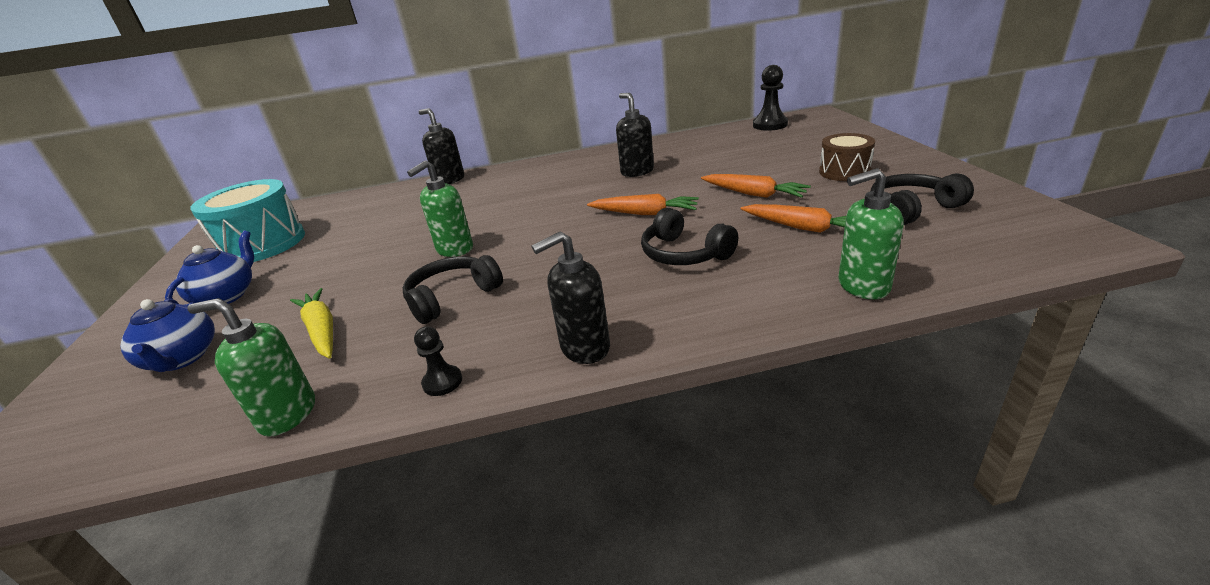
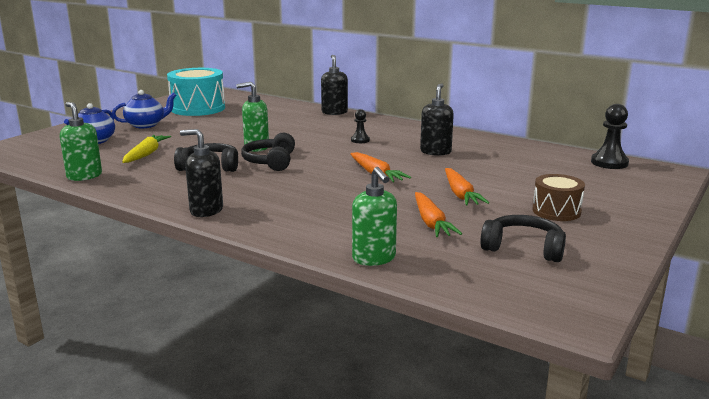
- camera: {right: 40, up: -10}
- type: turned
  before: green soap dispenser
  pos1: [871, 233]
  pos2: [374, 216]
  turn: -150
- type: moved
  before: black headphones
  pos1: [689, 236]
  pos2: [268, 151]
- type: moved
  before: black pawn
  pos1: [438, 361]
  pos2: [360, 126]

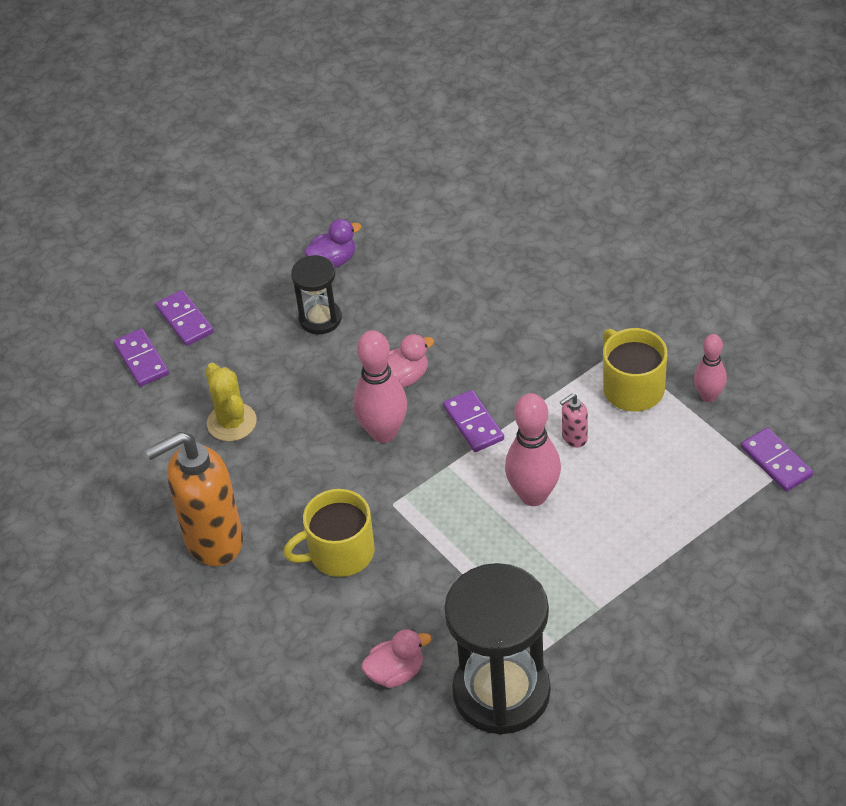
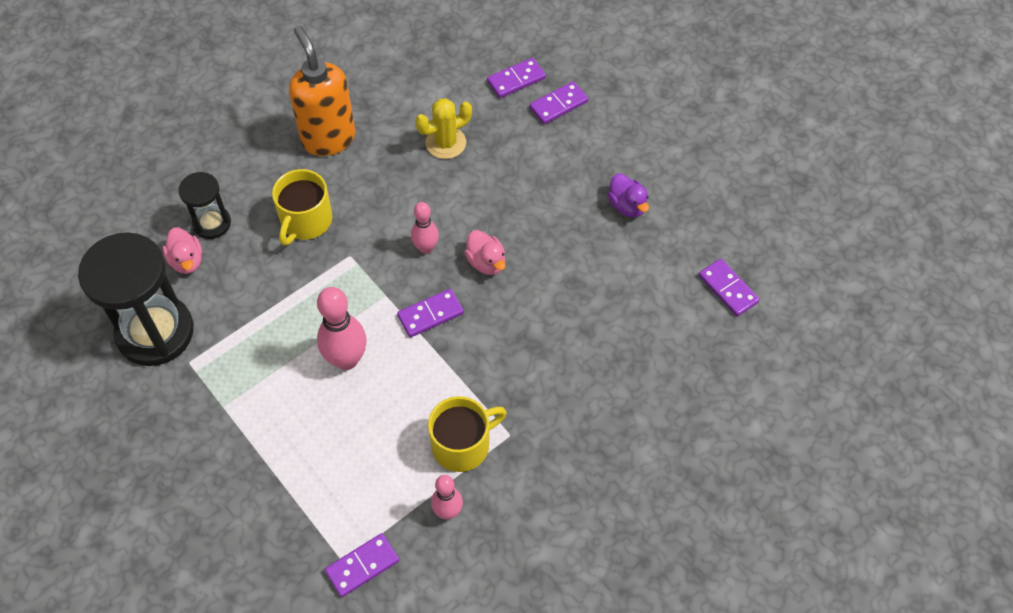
- camera: {right: 85, up: 10}
- type: moved
  before: black hourglass
  pos1: [316, 294]
  pos2: [204, 205]
- type: resized
  before: pink bowling pin
  pos1: [380, 386]
  pos2: [425, 228]
  scale: 0.61
- type: removed
  before: pink soap dispenser
  pos1: [574, 421]
- type: turned
  before: yellow mug
  pos1: [329, 533]
  pos2: [302, 207]
  turn: -135
- type: added
  after: purple domino
  pos2: [729, 288]

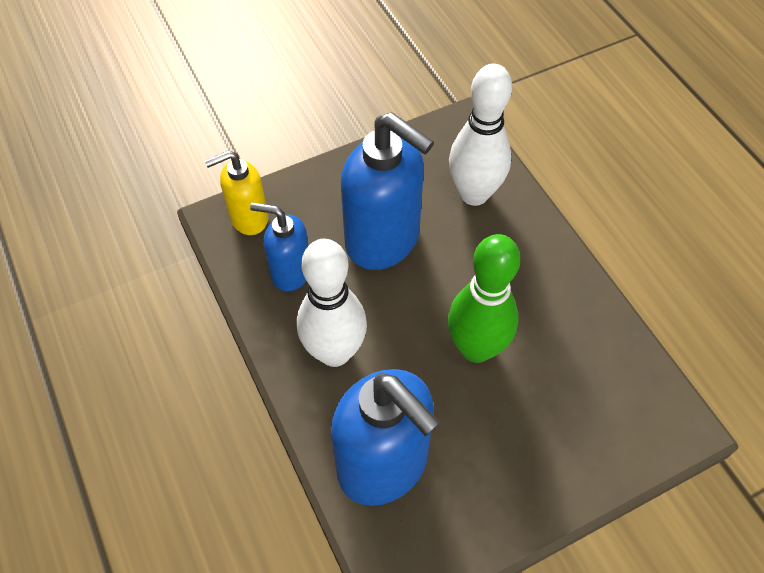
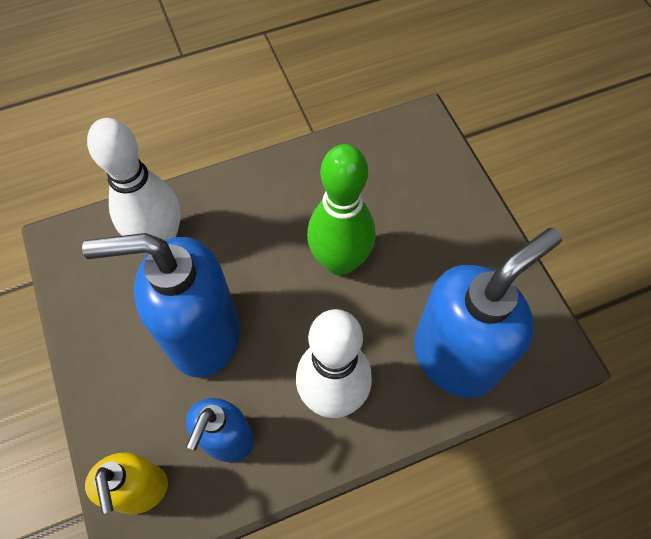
- camera: {right: -85, up: 5}
- type: turned
  before: blue soap dispenser
  pos1: [387, 191]
  pos2: [161, 305]
  turn: -135

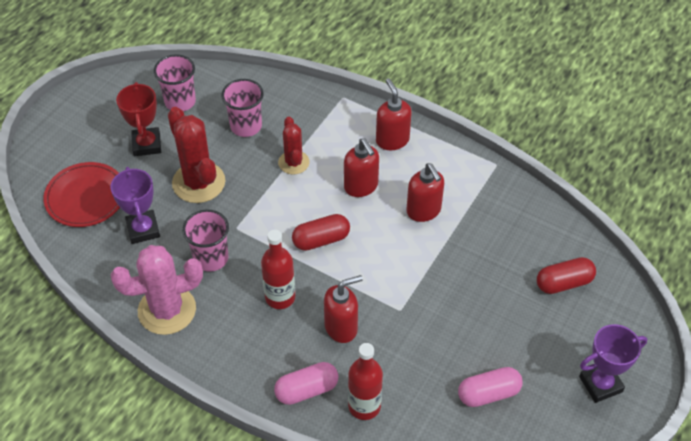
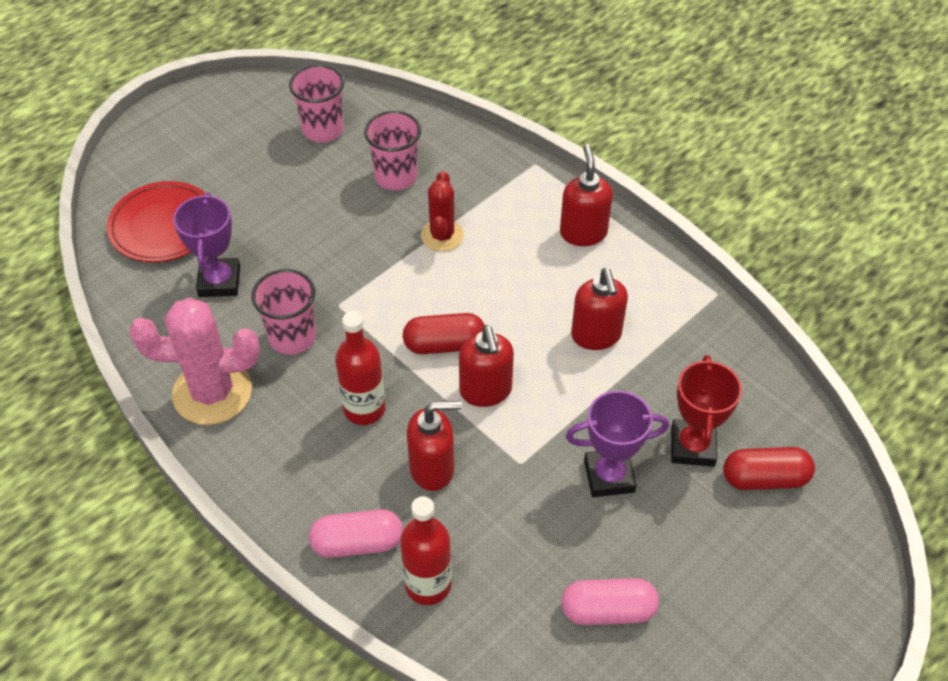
- camera: {right: 15, up: 0}
- type: moved
  before: red trophy
  pos1: [138, 119]
  pos2: [706, 411]
- type: removed
  before: red cactus
  pos1: [196, 155]
- type: moved
  before: red soap dispenser
  pos1: [361, 167]
  pos2: [486, 366]
- type: moved
  before: purple trophy
  pos1: [613, 363]
  pos2: [617, 444]

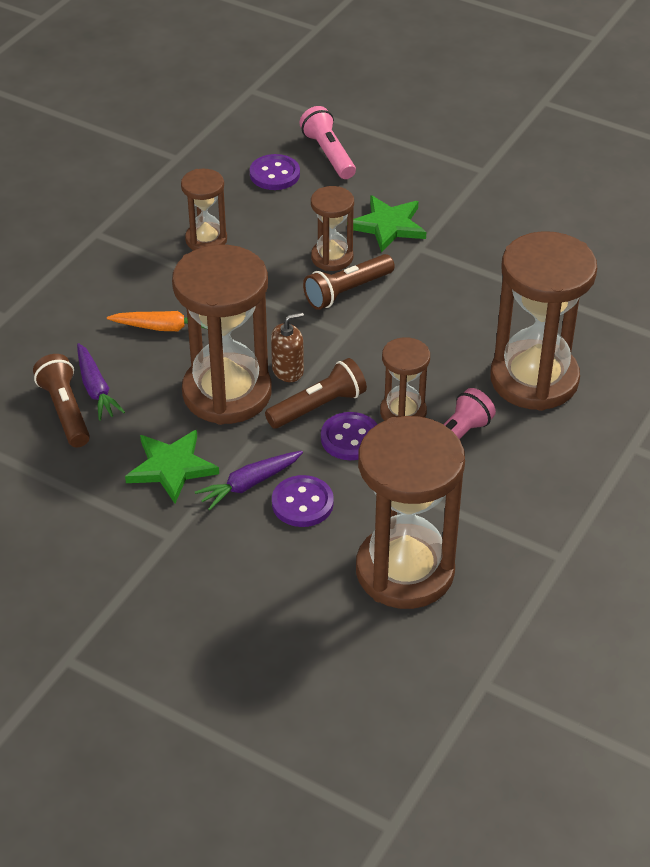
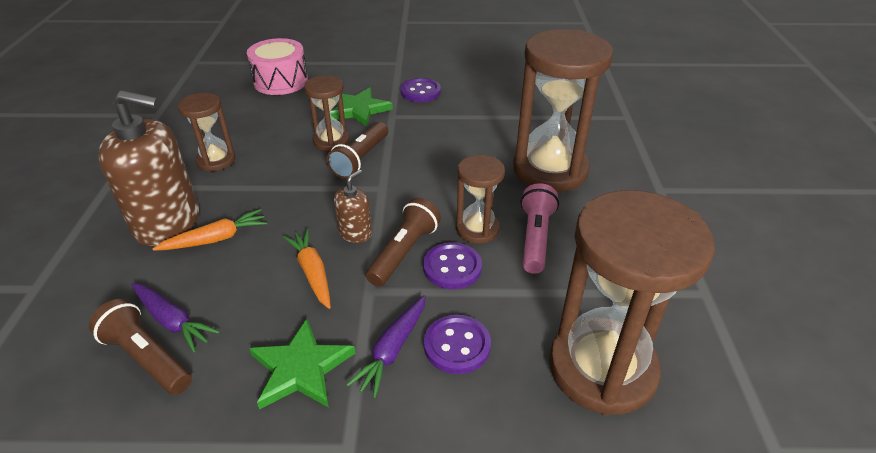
- camera: {right: -30, up: -5}
- type: replaced
  before: pink flashlight
  after: pink drum
  pos1: [327, 142]
  pos2: [277, 66]
- type: moved
  before: purple button
  pos1: [275, 172]
  pos2: [420, 90]
- type: replaced
  before: brown hourglass
  after: orange carrot
  pos1: [222, 335]
  pos2: [307, 269]
- type: added
  after: brown soap dispenser
  pos2: [148, 168]

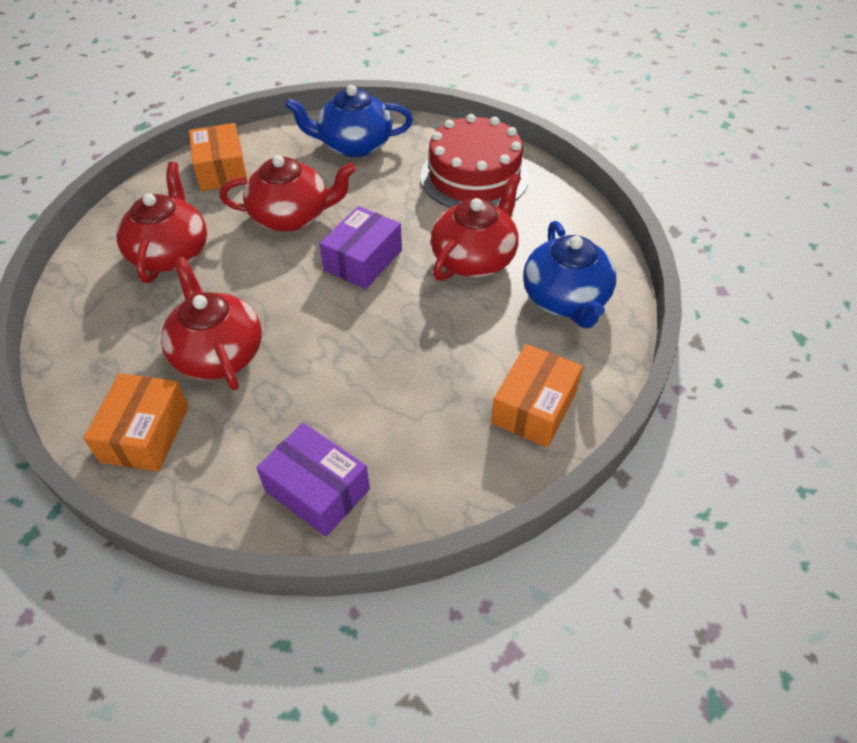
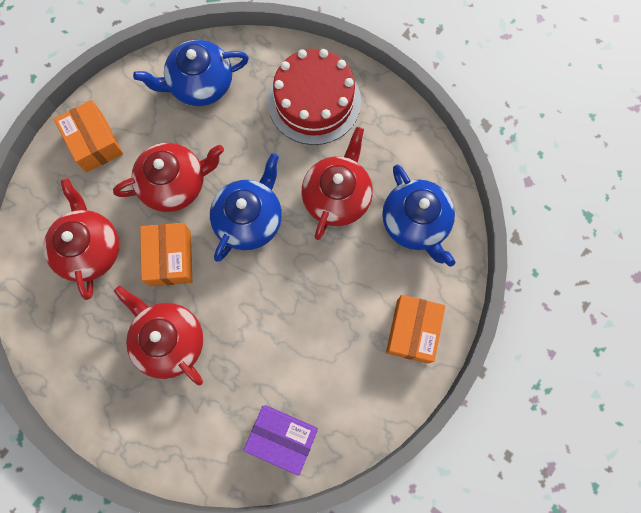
- camera: {right: -15, up: 25}
- type: replaced
  before: purple box
  after: blue teapot
  pos1: [360, 247]
  pos2: [246, 207]
- type: moved
  before: orange box
  pos1: [136, 422]
  pos2: [166, 254]

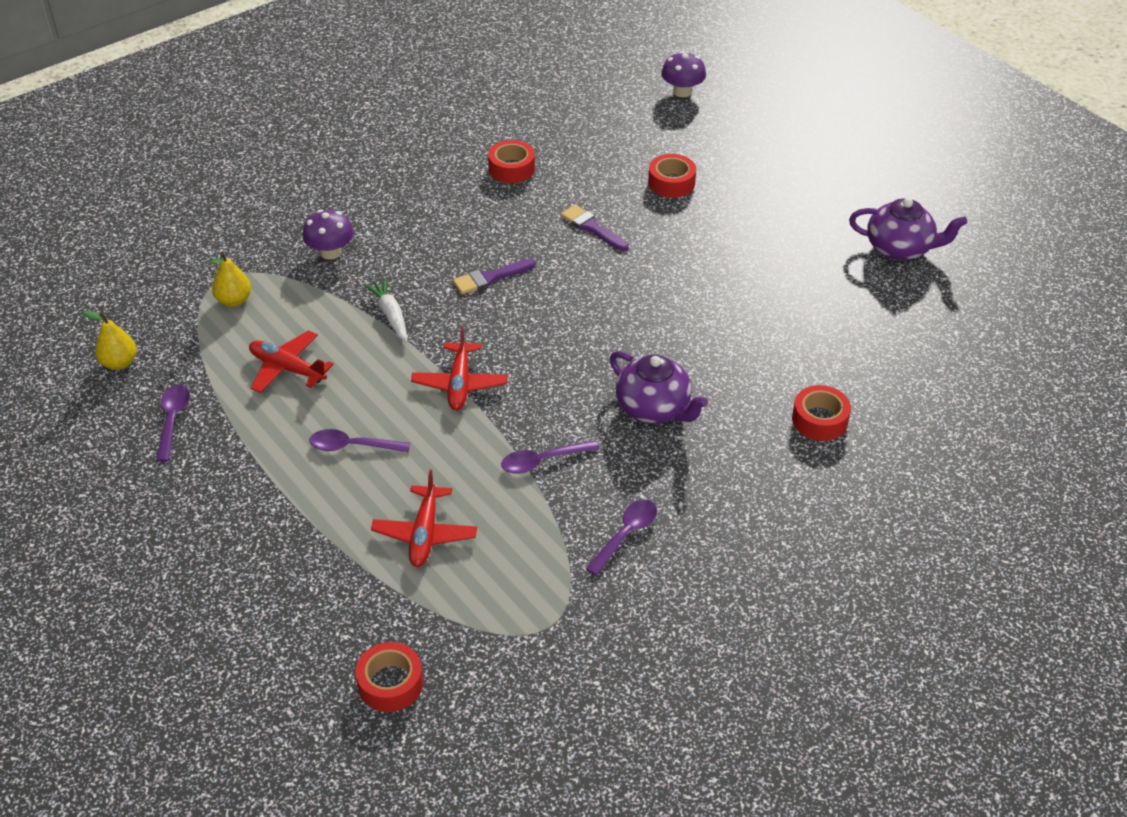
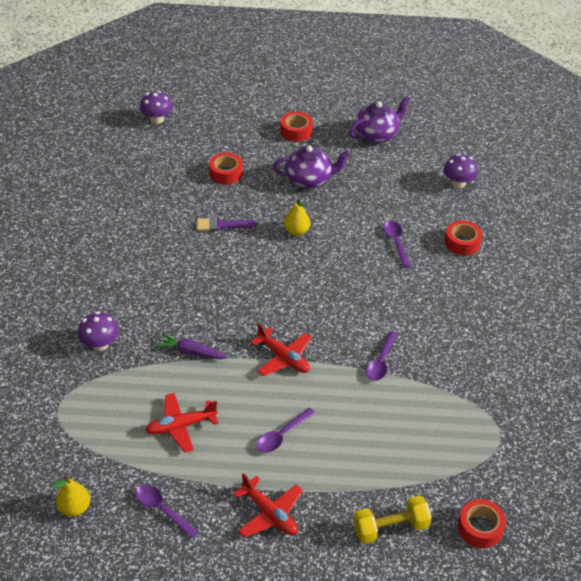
- camera: {right: -50, up: 0}
- type: moved
  before: red tape
  pos1: [511, 161]
  pos2: [296, 127]
- type: moved
  before: yellow pear
  pos1: [230, 279]
  pos2: [297, 217]
- type: removed
  before: purple brush
  pos1: [494, 276]
- type: recoloured
  before: white carrot
  after: purple carrot
  pos1: [385, 310]
  pos2: [191, 346]
- type: moved
  before: purple teapot
  pos1: [659, 387]
  pos2: [311, 167]
- type: moved
  before: red plane
  pos1: [424, 518]
  pos2: [268, 505]
- type: moved
  before: purple spoon
  pos1: [621, 538]
  pos2: [397, 244]
- type: added
  after: purple mushroom
  pos2: [460, 171]
- type: added
  after: yellow dumbbell
  pos2: [392, 520]

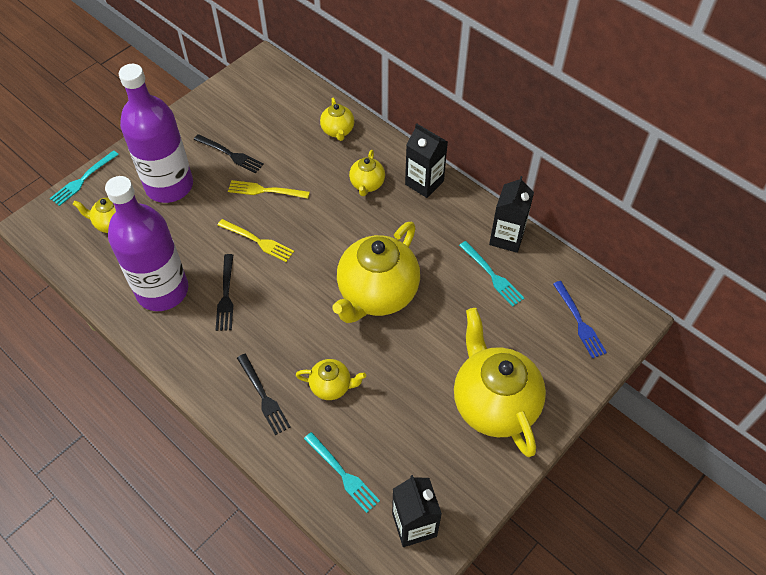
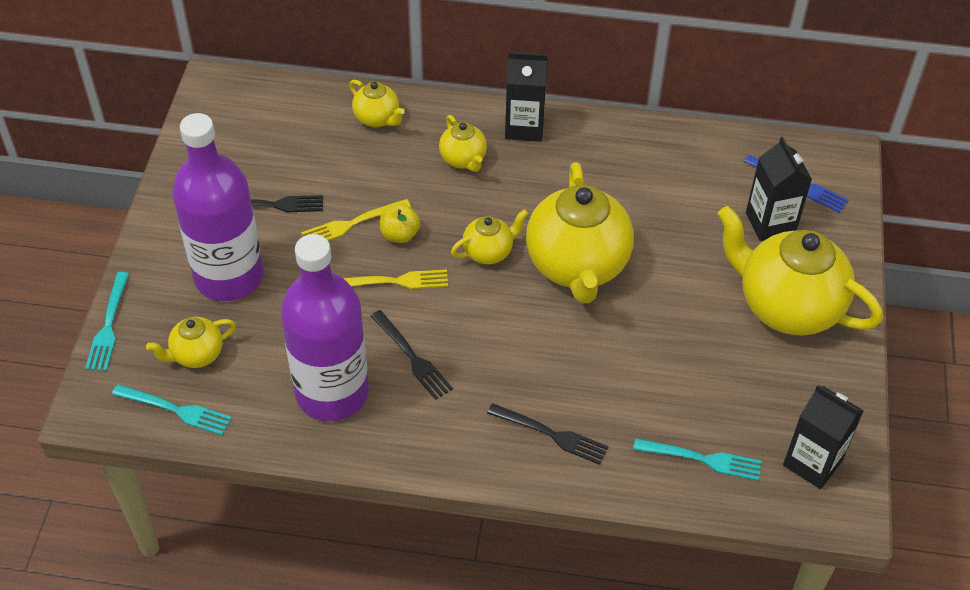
- camera: {right: -35, up: -5}
- type: moved
  before: black carton
  pos1: [511, 214]
  pos2: [779, 189]
- type: moved
  before: turquoise fork
  pos1: [491, 274]
  pos2: [172, 409]
- type: moved
  before: yellow teapot
  pos1: [331, 379]
  pos2: [489, 236]
- type: added
  after: yellow apple
  pos2: [400, 223]

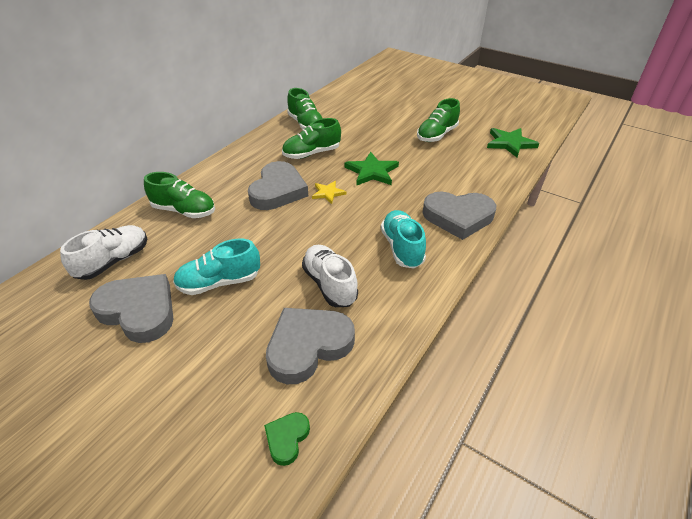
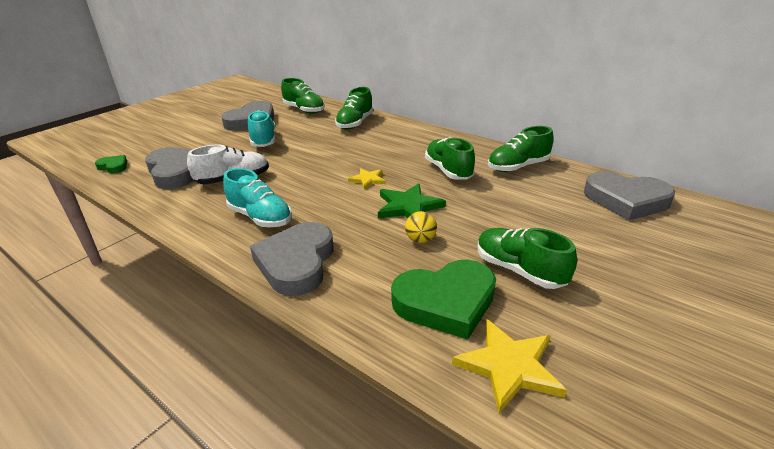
- camera: {right: 95, up: -10}
- type: recoloured
  before: green star
  after: yellow star
  pos1: [513, 143]
  pos2: [509, 366]
- type: moved
  before: grey heart
  pos1: [278, 185]
  pos2: [629, 196]
- type: turned
  before: turquoise shoe
  pos1: [403, 239]
  pos2: [257, 197]
  turn: 45
- type: recoloured
  before: white shoe
  after: green shoe
  pos1: [103, 252]
  pos2: [303, 96]
- type: added
  after: yellow ball
  pos2: [421, 227]
- type: added
  after: green heart
  pos2: [443, 299]

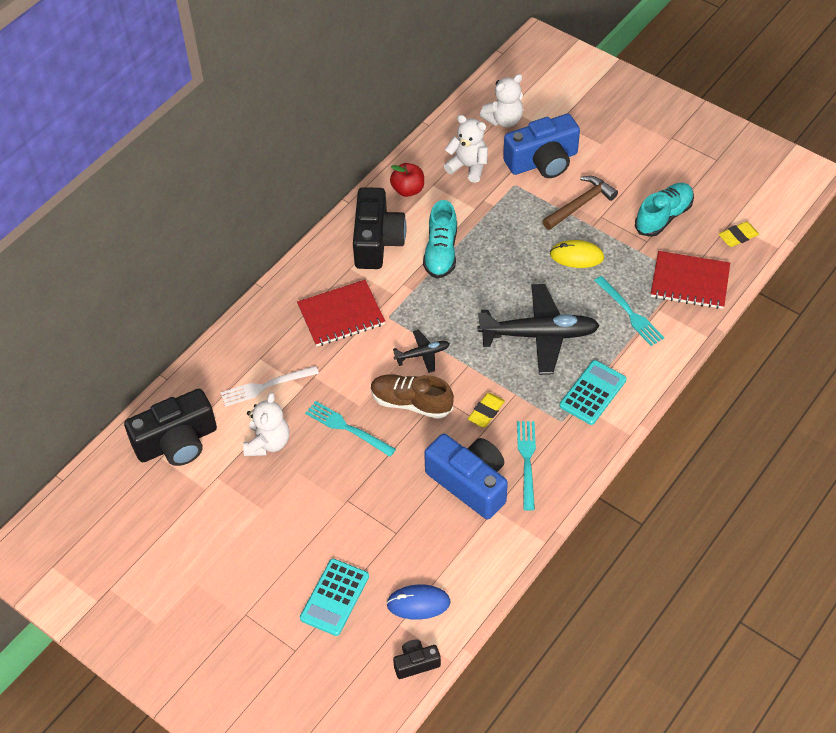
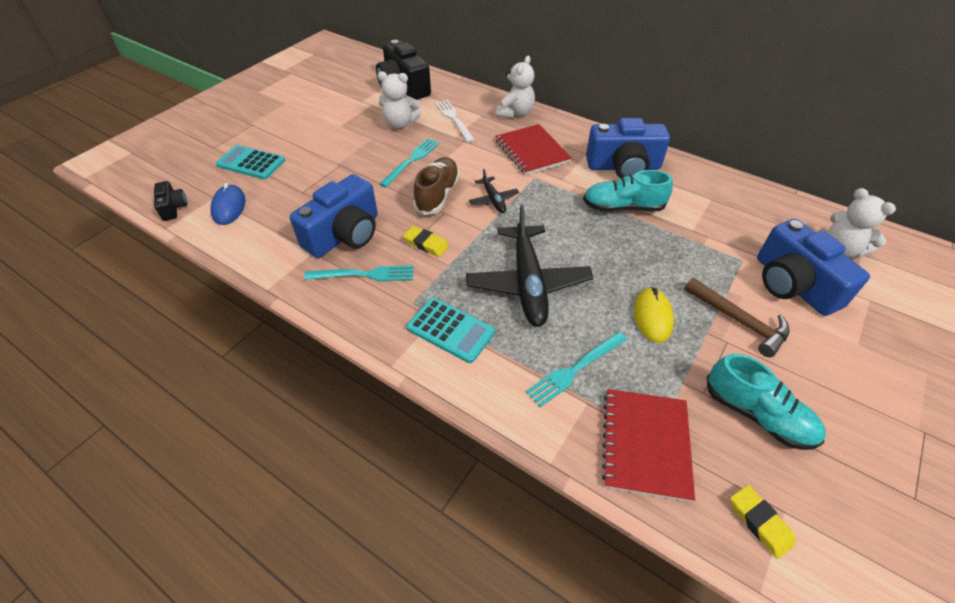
- camera: {right: 85, up: -5}
- type: moved
  before: white teddy bear
  pos1: [466, 149]
  pos2: [515, 86]
- type: removed
  before: red apple
  pos1: [407, 180]
- type: recoloured
  before: black camera
  after: blue camera
  pos1: [379, 228]
  pos2: [628, 148]

